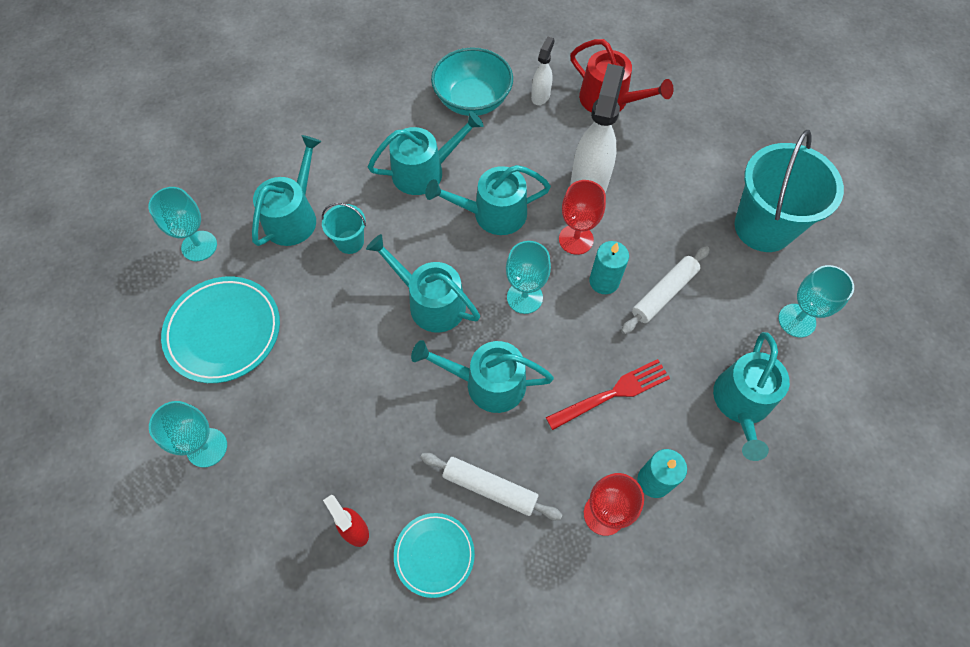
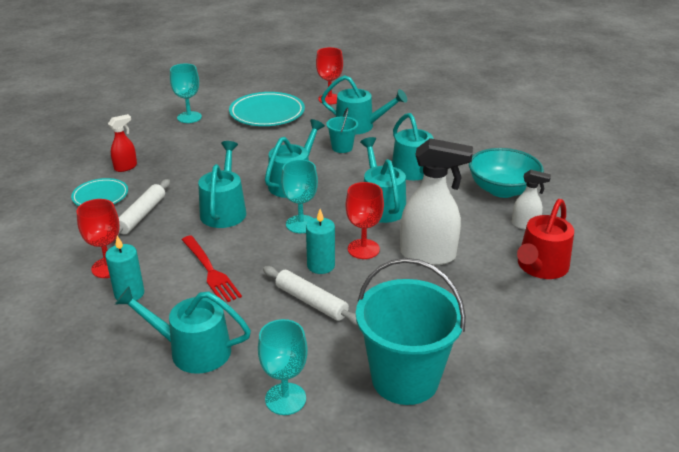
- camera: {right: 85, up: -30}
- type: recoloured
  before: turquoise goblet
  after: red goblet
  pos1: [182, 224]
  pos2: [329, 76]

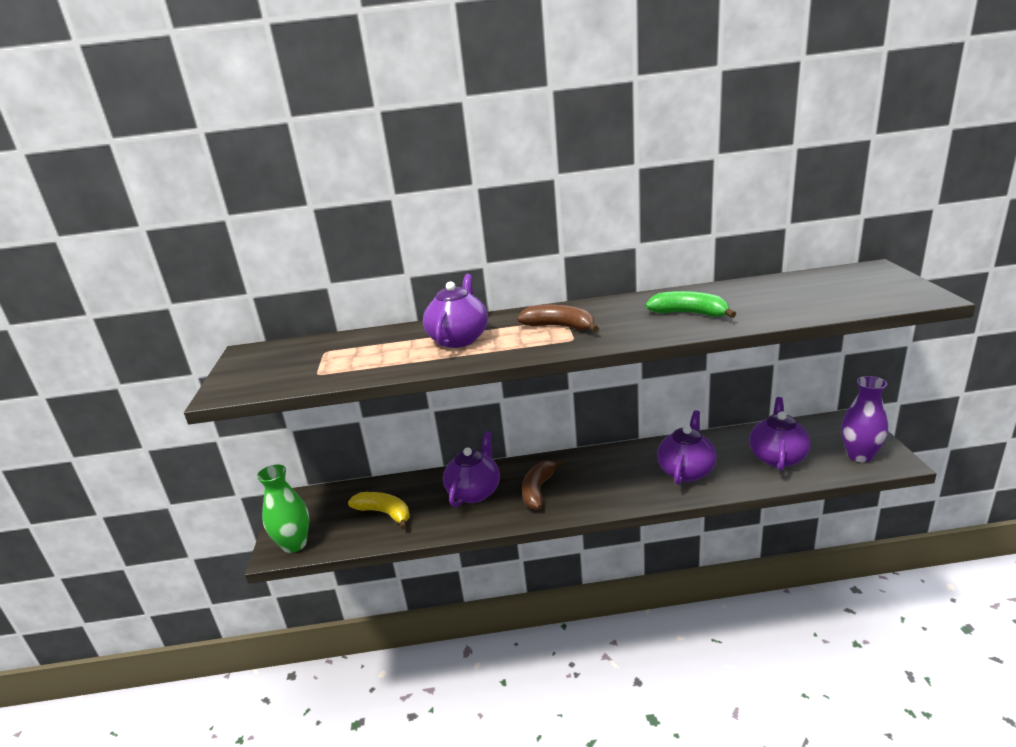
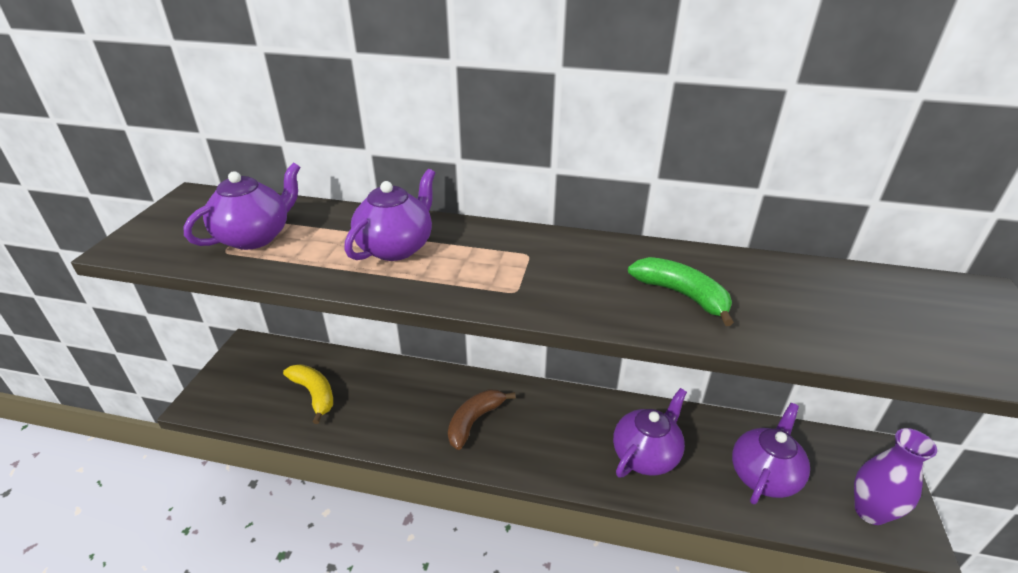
- camera: {right: 15, up: 10}
- type: removed
  before: brown banana
  pos1: [558, 318]
- type: moved
  before: purple teapot
  pos1: [471, 469]
  pos2: [242, 206]
- type: removed
  before: green vase
  pos1: [283, 509]

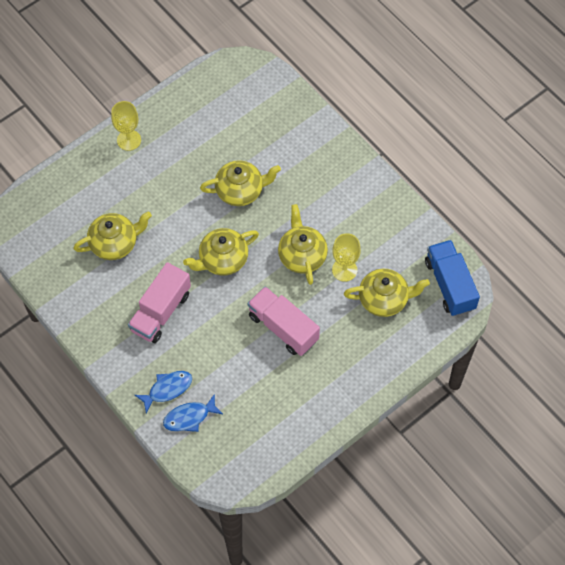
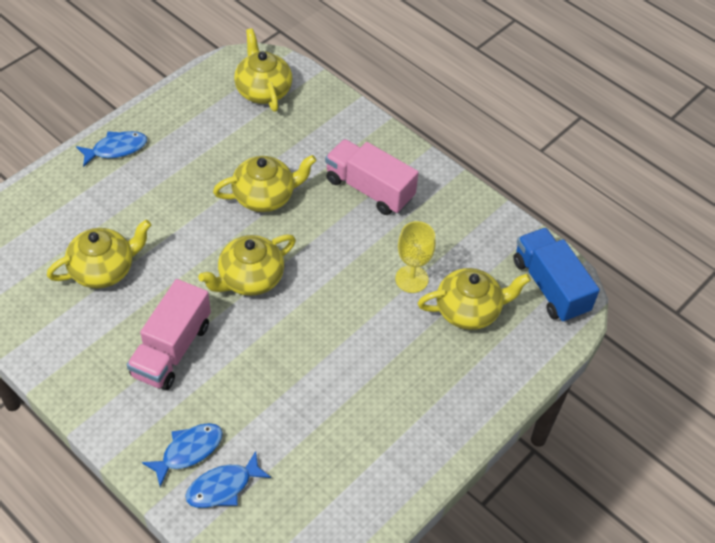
- camera: {right: -10, up: -10}
- type: replaced
  before: yellow goblet
  after: blue fish
  pos1: [126, 126]
  pos2: [111, 149]
- type: moved
  before: yellow teapot
  pos1: [303, 244]
  pos2: [263, 70]
- type: moved
  before: pink truck
  pos1: [284, 321]
  pos2: [372, 177]

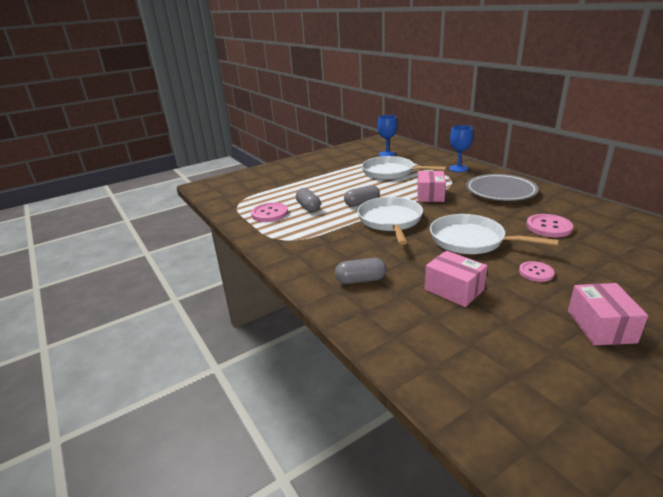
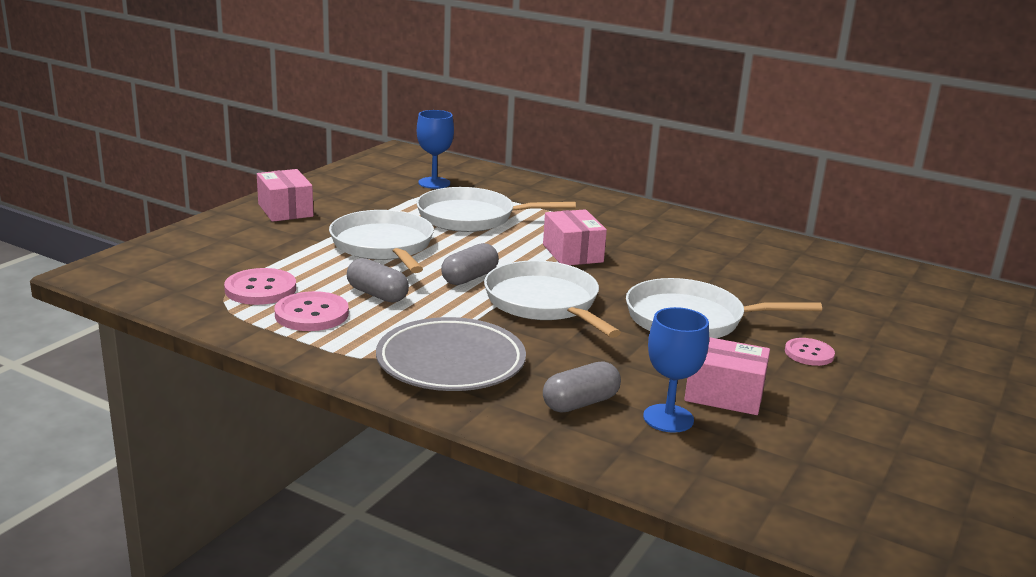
- camera: {right: -30, up: -5}
- type: moved
  before: blue goblet
  pos1: [461, 148]
  pos2: [676, 370]
- type: moved
  before: grey plate
  pos1: [502, 187]
  pos2: [451, 354]
- type: moved
  before: pink button
  pos1: [549, 225]
  pos2: [260, 286]
- type: moved
  before: pink box
  pos1: [608, 314]
  pos2: [285, 195]
- type: added
  after: white pan
  pos2: [381, 241]

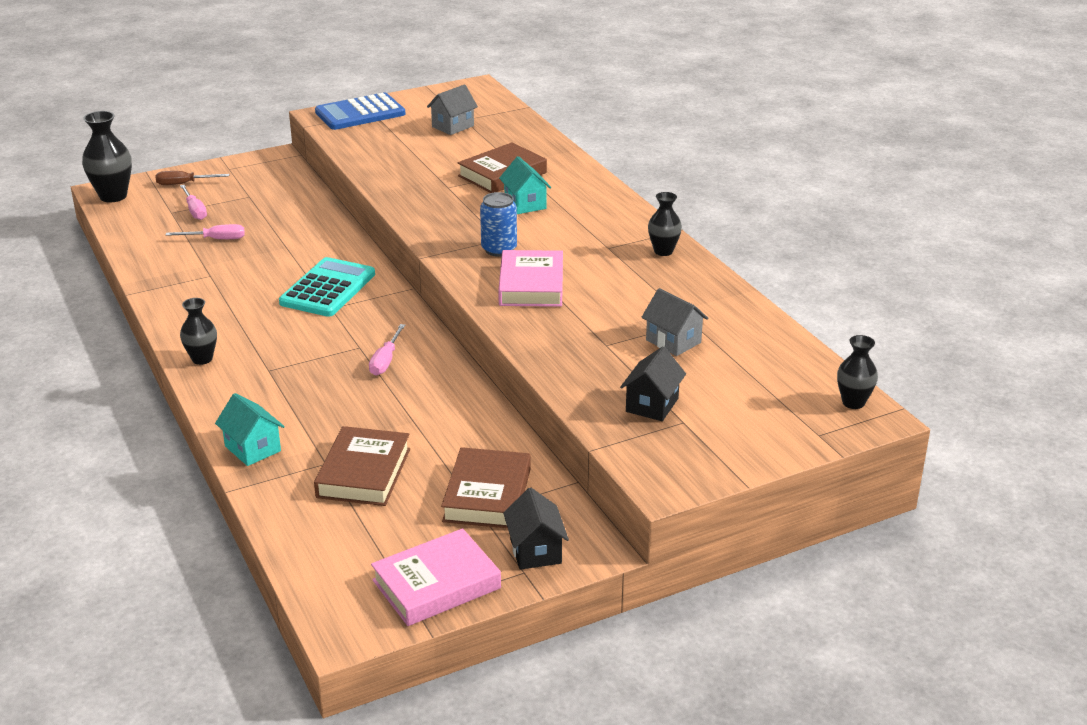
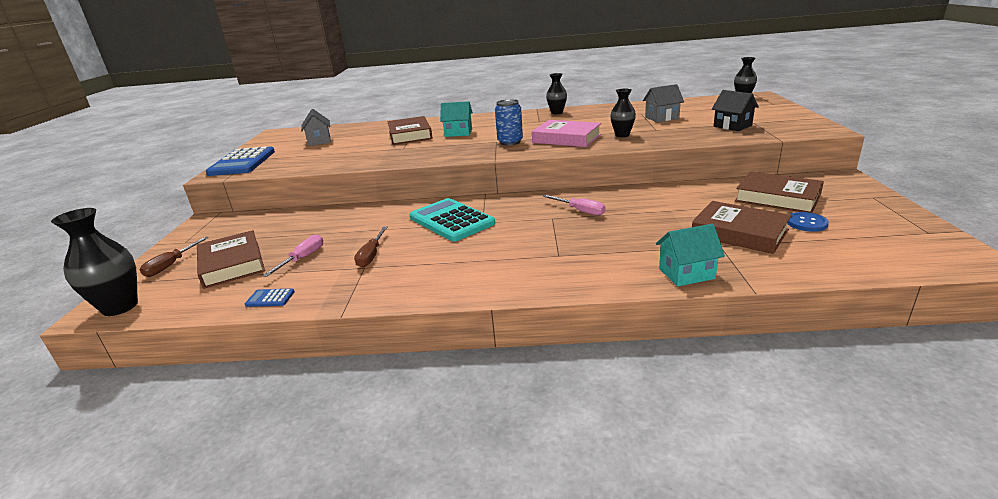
- camera: {right: -60, up: -5}
- type: replaced
  before: pink screwdriver
  after: brown book
  pos1: [193, 202]
  pos2: [231, 259]
- type: moved
  before: black vase
  pos1: [198, 331]
  pos2: [623, 113]
- type: removed
  before: black house
  pos1: [536, 529]
- type: removed
  before: pink book
  pos1: [436, 577]
- type: added
  after: blue button
  pos2: [808, 222]
- type: added
  after: brown screwdriver
  pos2: [371, 247]
- type: added
  after: blue calculator
  pos2: [270, 298]

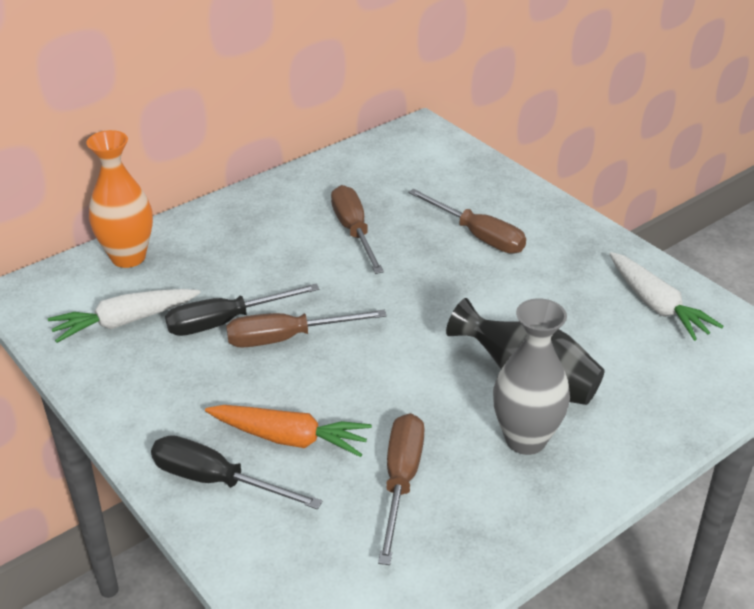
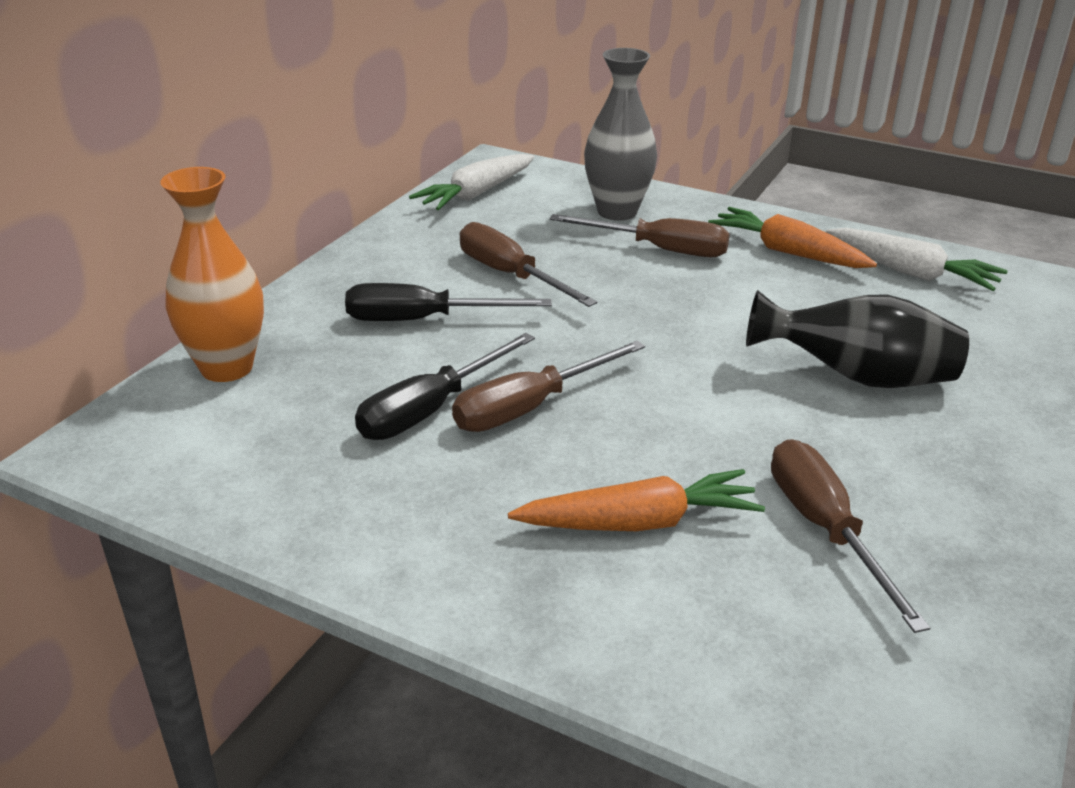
- camera: {right: -25, up: -5}
- type: moved
  before: white carrot
  pos1: [124, 316]
  pos2: [471, 182]
- type: moved
  before: grey vase
  pos1: [531, 376]
  pos2: [620, 134]
- type: moved
  before: black screwdriver
  pos1: [237, 472]
  pos2: [448, 302]
- type: added
  after: orange carrot
  pos2: [792, 237]

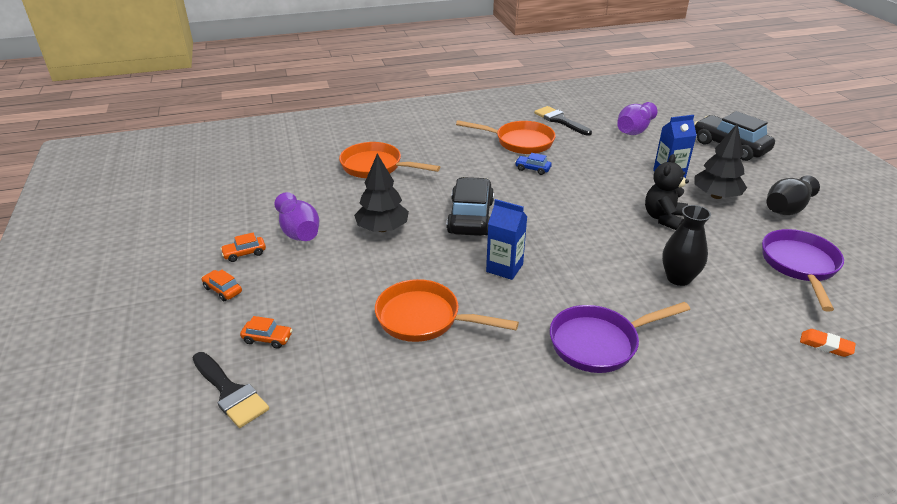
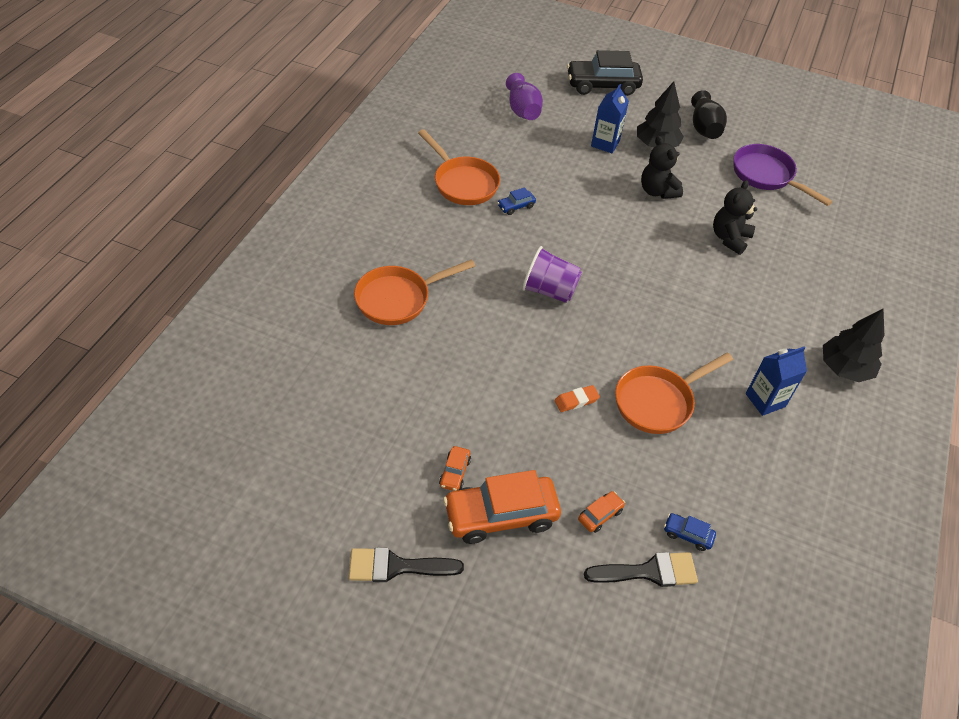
- camera: {right: -55, up: 15}
- type: moved
  before: black brush
  pos1: [563, 121]
  pos2: [406, 564]
- type: turned
  before: orange pan
  pos1: [506, 137]
  pos2: [459, 167]
  turn: 90
- type: moved
  before: black tree
  pos1: [381, 193]
  pos2: [853, 345]
- type: replaced
  before: black car
  after: purple cup
  pos1: [470, 206]
  pos2: [552, 274]
- type: removed
  before: purple vase
  pos1: [296, 216]
- type: moved
  before: blue carton
  pos1: [506, 239]
  pos2: [776, 381]
- type: replaced
  before: black vase
  after: black teddy bear
  pos1: [686, 245]
  pos2: [735, 217]
- type: resized
  before: orange car
  pos1: [221, 285]
  pos2: [502, 507]
  scale: 2.25
- type: removed
  before: purple pan
  pos1: [620, 337]
- type: moved
  before: orange eraser
  pos1: [828, 343]
  pos2: [577, 398]
- type: added
  after: blue car
  pos2: [690, 532]

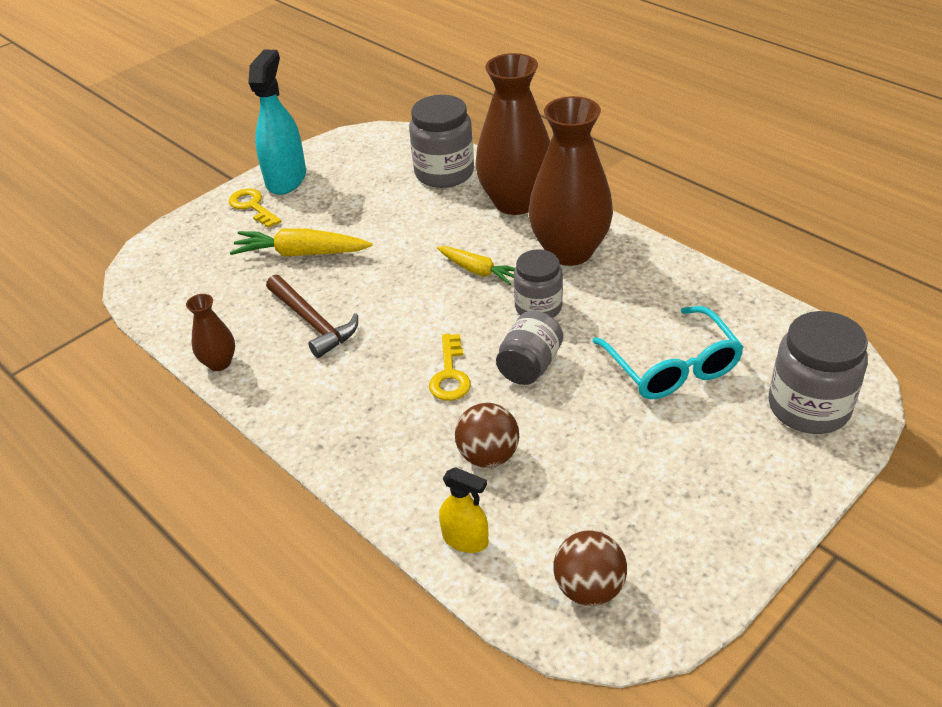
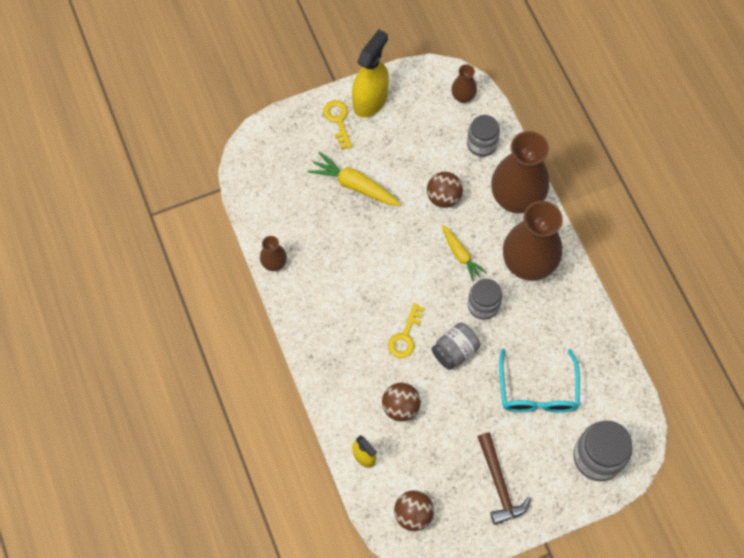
- camera: {right: 20, up: 25}
- type: recoloured
  before: turquoise spray bottle
  after: yellow spray bottle
  pos1: [277, 122]
  pos2: [370, 73]
- type: resized
  before: grey jar
  pos1: [441, 141]
  pos2: [483, 136]
  scale: 0.67
- type: moved
  before: brown hammer
  pos1: [312, 316]
  pos2: [504, 479]
- type: added
  after: brown vase
  pos2: [464, 83]
- type: added
  after: brown ball
  pos2: [445, 190]

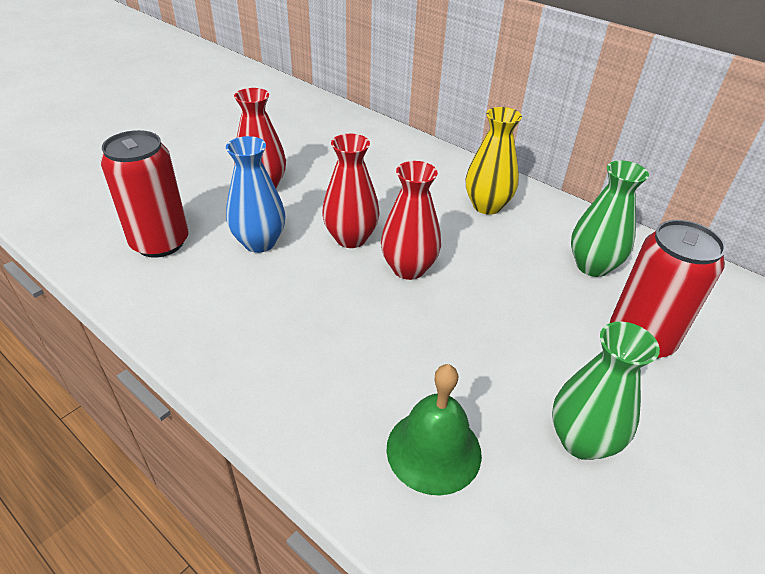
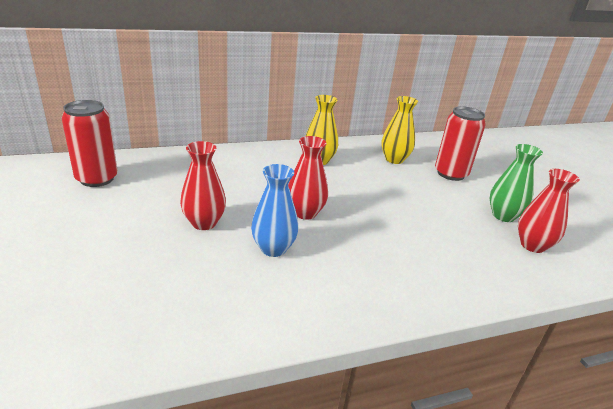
- camera: {right: -60, up: -10}
- type: moved
  before: red can
  pos1: [145, 194]
  pos2: [90, 143]
- type: recoloured
  before: green vase
  after: yellow vase
  pos1: [610, 218]
  pos2: [399, 130]
- type: moved
  before: red vase
  pos1: [411, 220]
  pos2: [549, 211]
- type: removed
  before: green bell
  pos1: [434, 430]

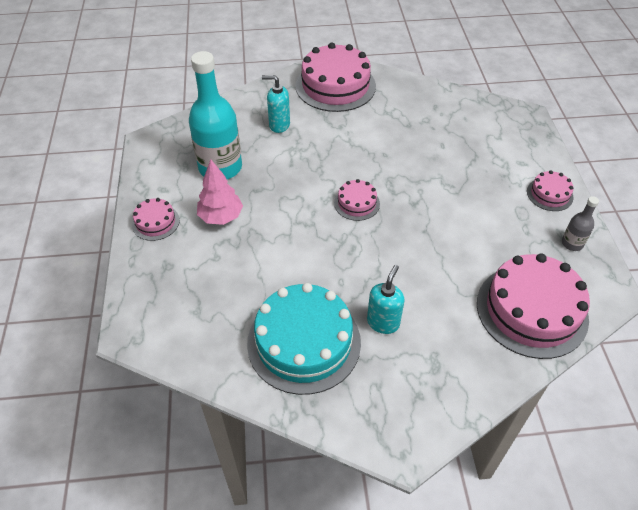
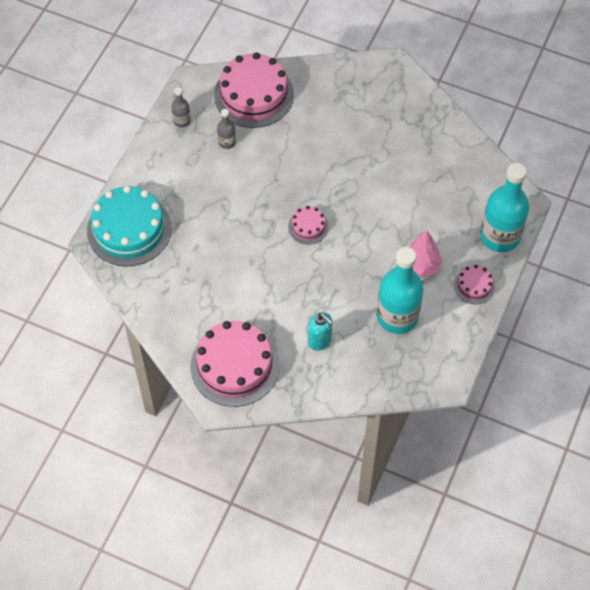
- camera: {right: -150, up: 10}
- type: removed
  before: pink cake
  pos1: [550, 190]
- type: removed
  before: turquoise soap dispenser
  pos1: [385, 299]
- type: moved
  before: turquoise cake
  pos1: [304, 339]
  pos2: [129, 226]
- type: added
  after: grey bottle
  pos2: [226, 129]
- type: added
  after: turquoise bottle
  pos2: [504, 207]

